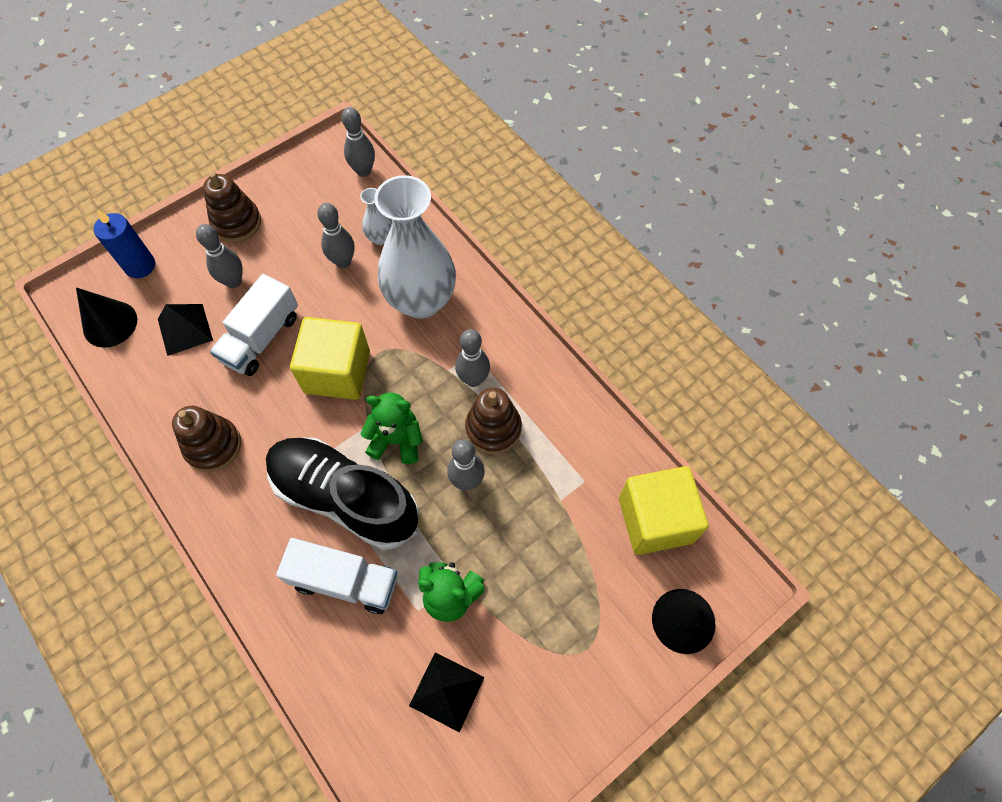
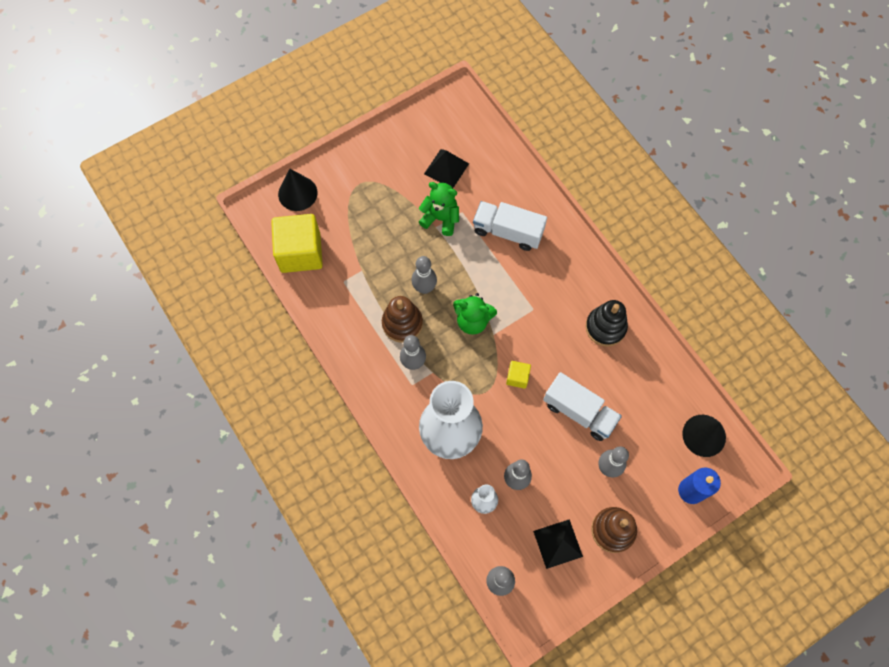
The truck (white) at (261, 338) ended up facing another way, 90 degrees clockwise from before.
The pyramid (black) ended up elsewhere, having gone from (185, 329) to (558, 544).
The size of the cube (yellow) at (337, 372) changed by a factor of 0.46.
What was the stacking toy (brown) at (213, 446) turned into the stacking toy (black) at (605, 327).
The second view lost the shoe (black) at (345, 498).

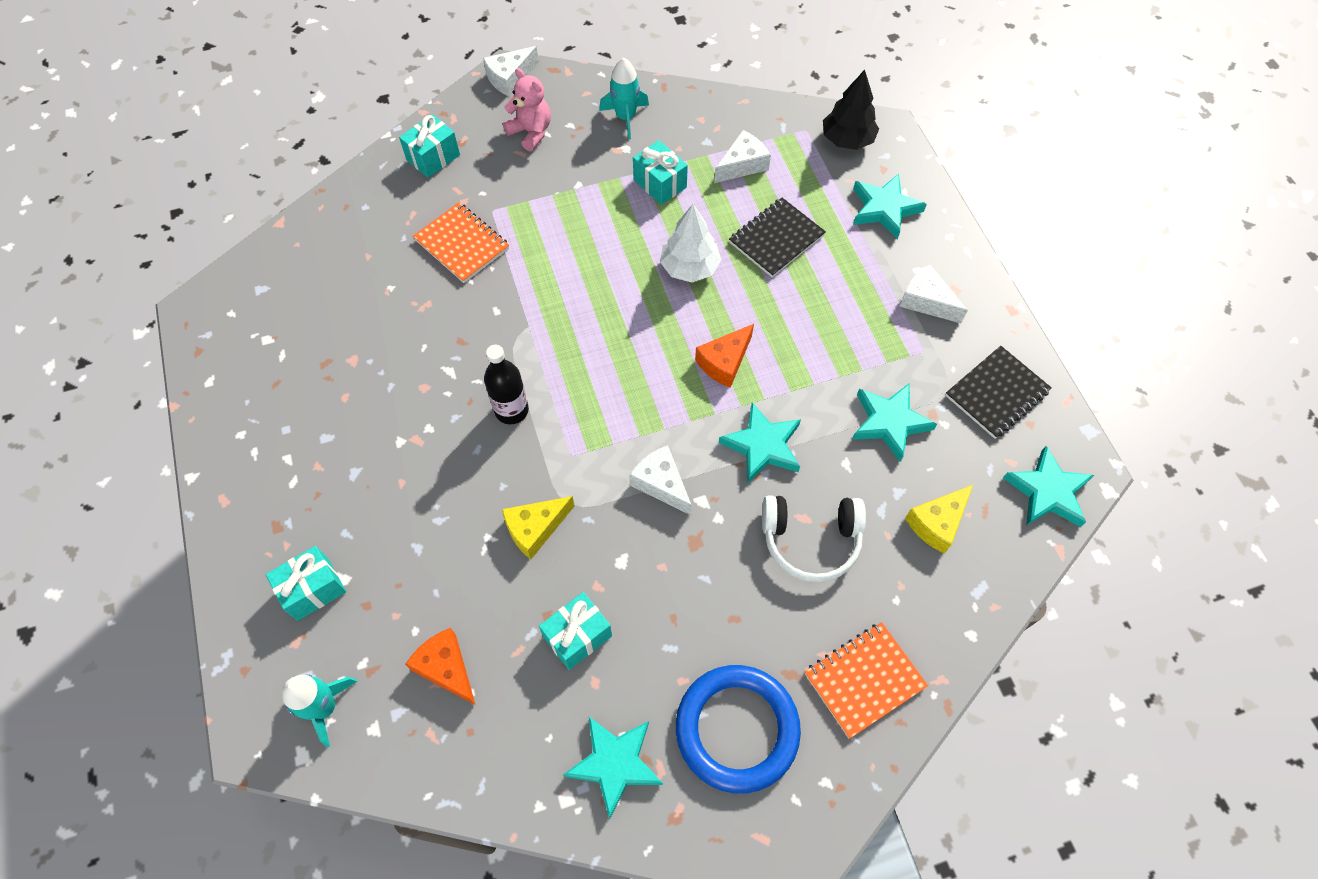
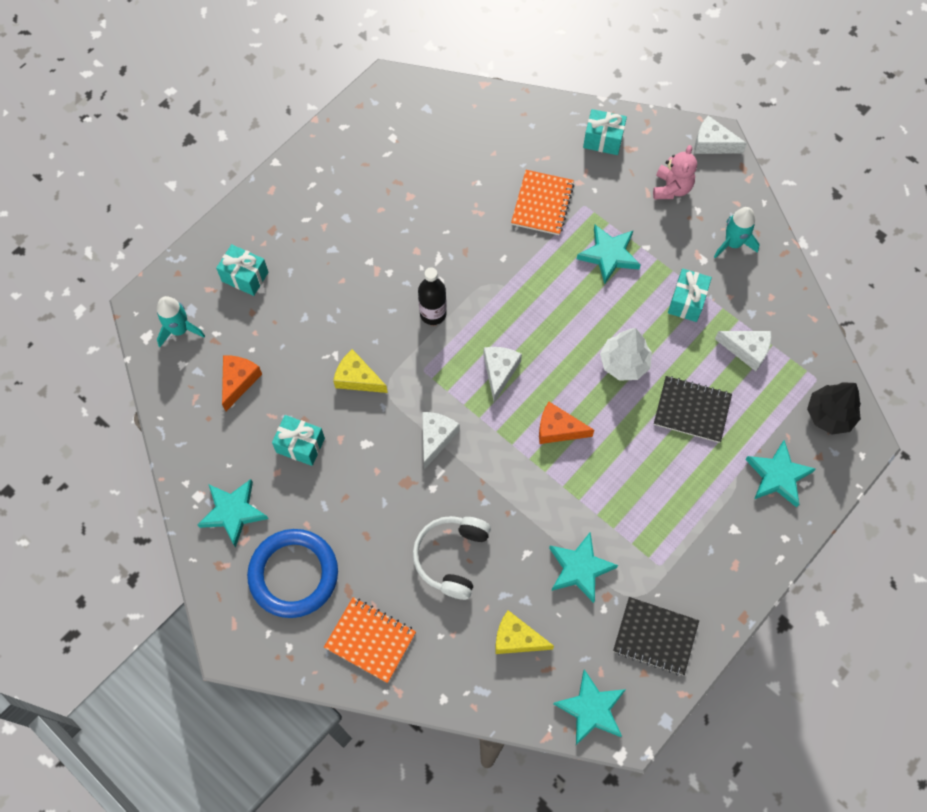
The cheese (white) ended up elsewhere, having gone from (926, 301) to (499, 371).
The star (turquoise) ended up elsewhere, having gone from (762, 446) to (609, 255).
The headphones (white) at (810, 540) ended up facing another way, 45 degrees clockwise from before.

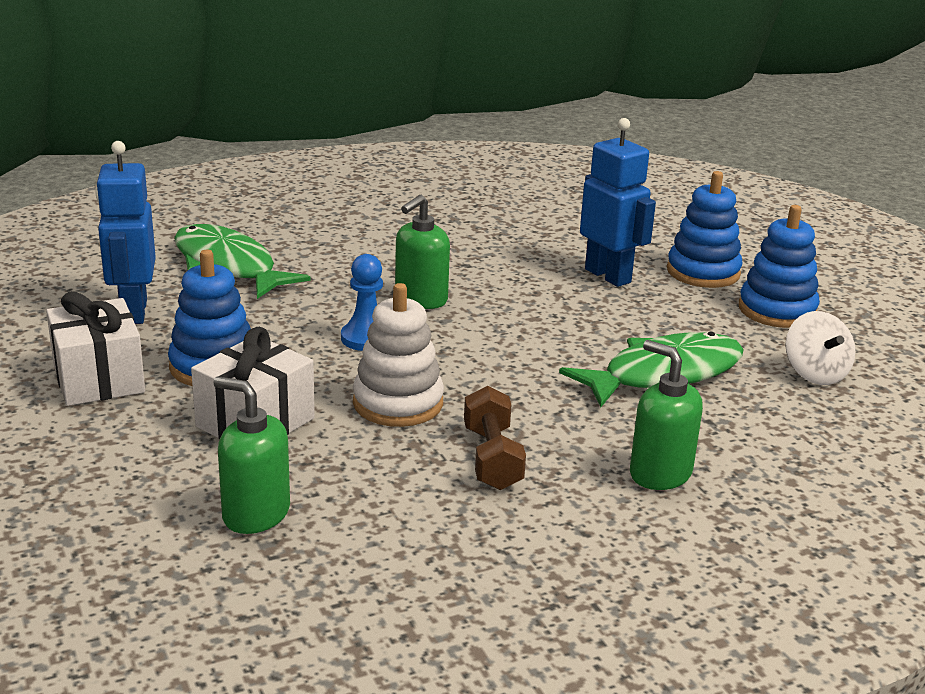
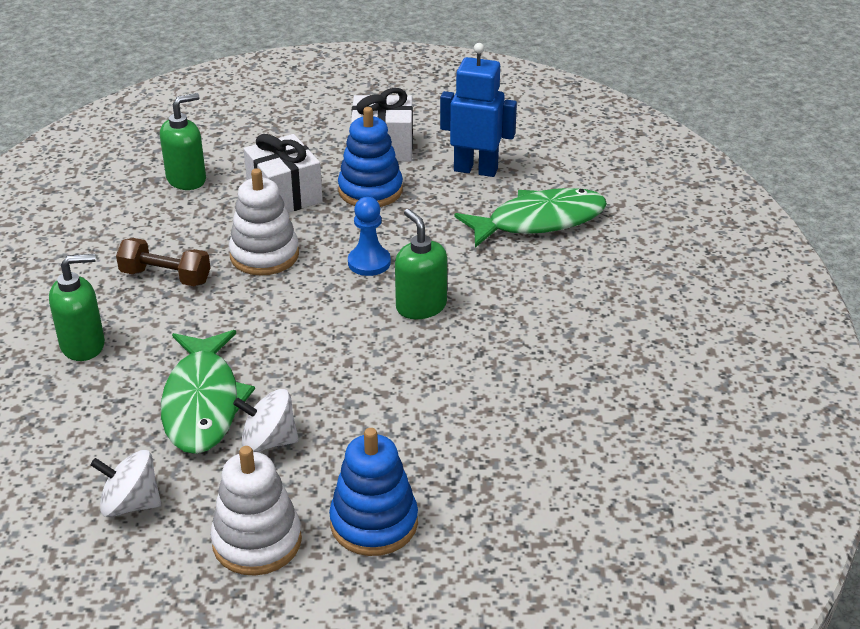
The second view lost the robot (blue) at (608, 276).
What was the stacking toy (blue) at (777, 310) turned into the stacking toy (white) at (257, 541).
The second view gained the spinning top (white) at (268, 441).

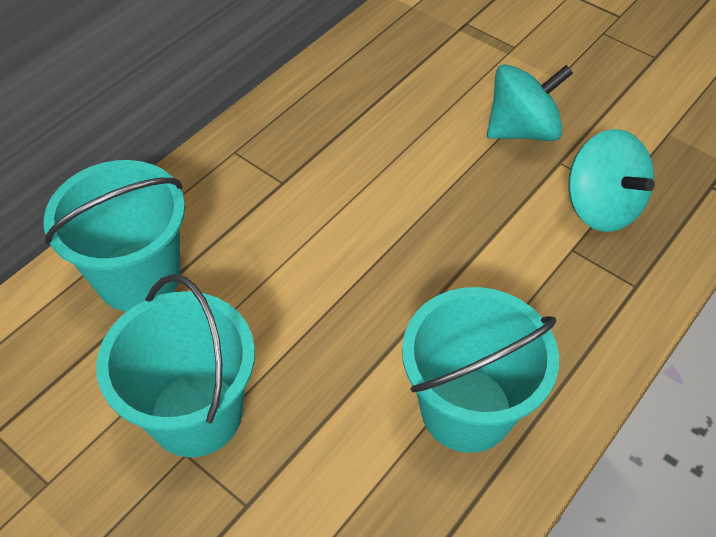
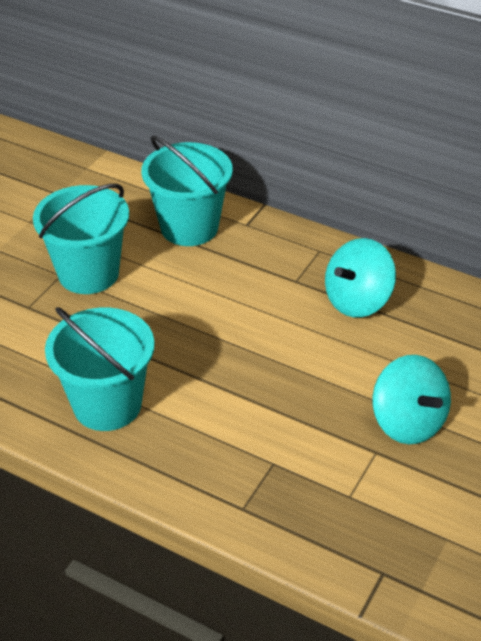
The spinning top (turquoise) ended up elsewhere, having gone from (601, 207) to (357, 301).

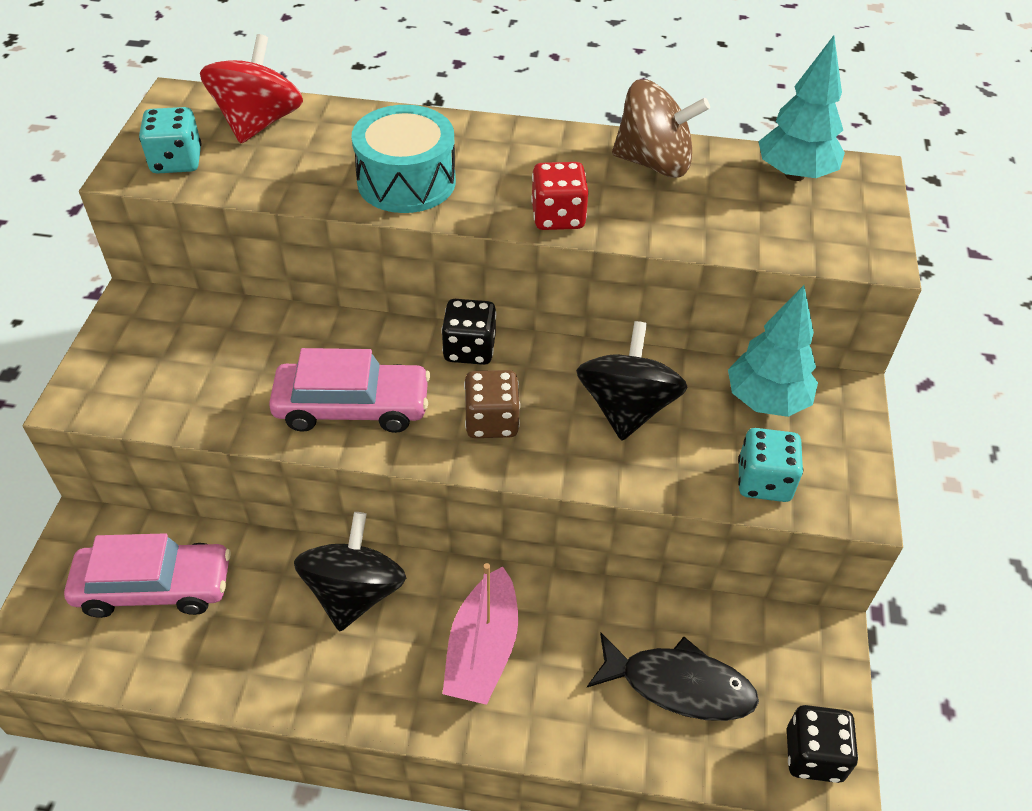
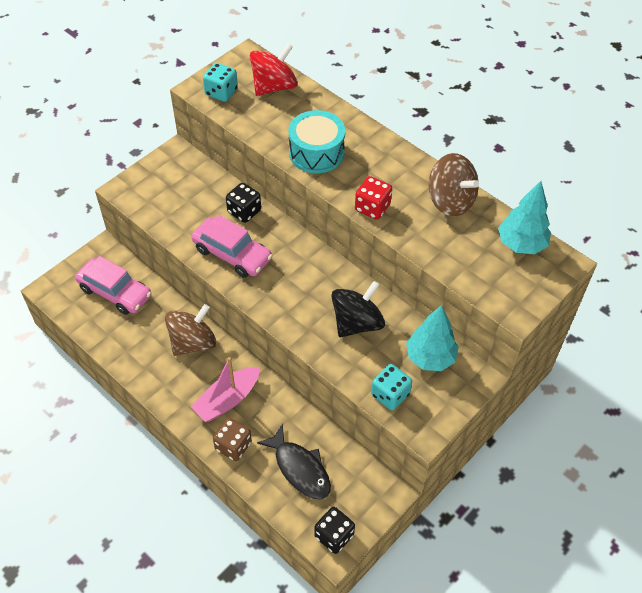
The dice (black) ended up elsewhere, having gone from (469, 349) to (244, 211).
The dice (brown) ended up elsewhere, having gone from (491, 421) to (233, 446).
What was the spinning top (black) at (354, 593) turned into the spinning top (brown) at (193, 342).

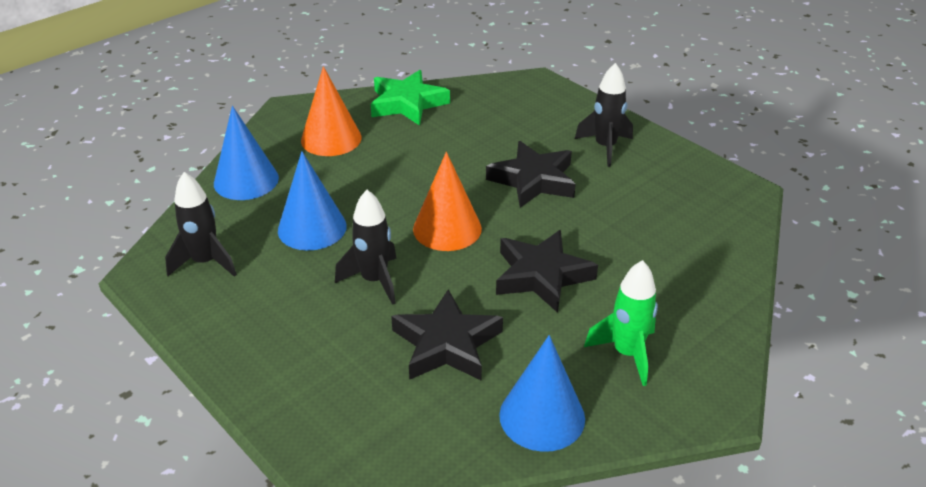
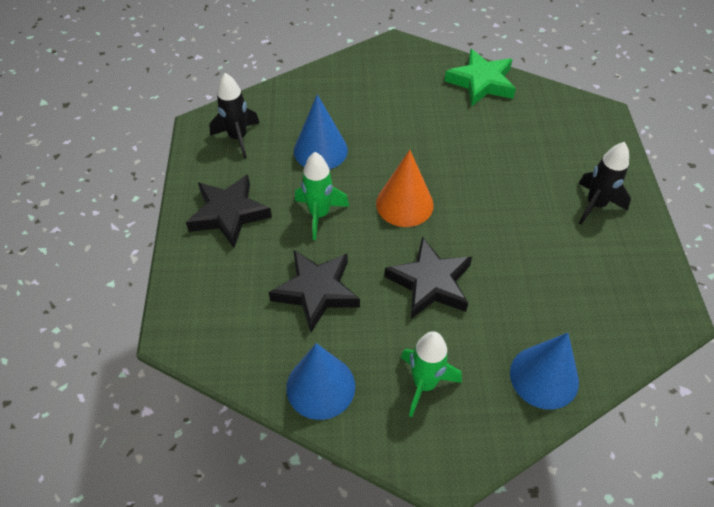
The second view lost the cone (orange) at (331, 139).
The cone (blue) ended up elsewhere, having gone from (246, 180) to (544, 377).
The star (black) ended up elsewhere, having gone from (533, 180) to (229, 214).
What was the rocket (black) at (374, 281) turned into the rocket (green) at (319, 214).

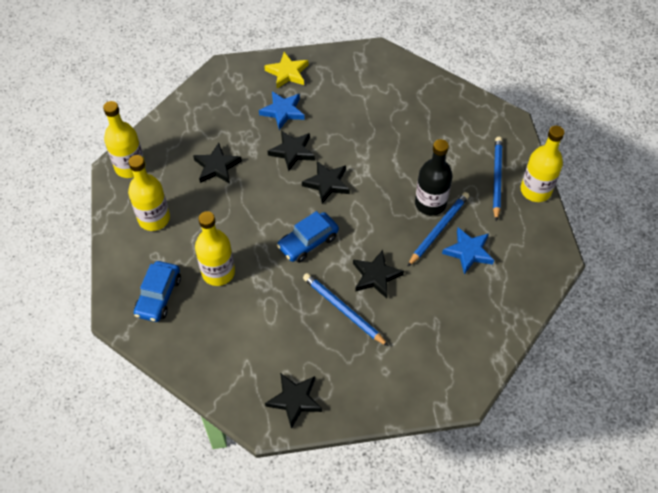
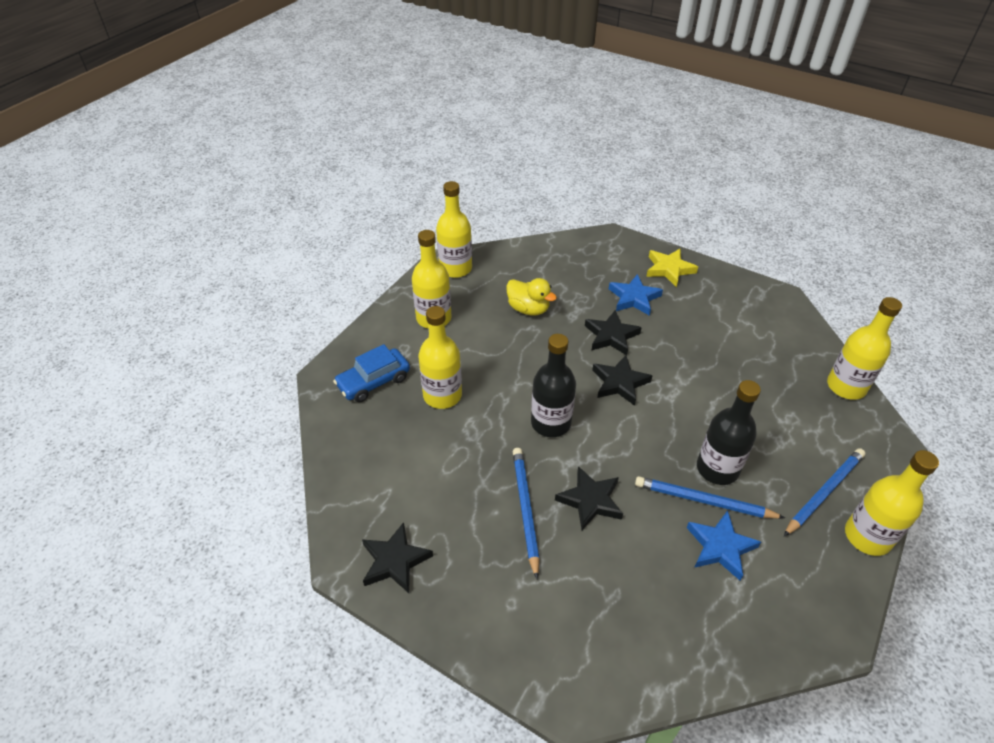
Where the star (black) stood at (217, 167), the duck (yellow) came to stand at (528, 309).
The pencil (blue) at (438, 229) ended up facing another way, 150 degrees counterclockwise from before.
Where the car (blue) stood at (308, 242), the bottle (black) came to stand at (551, 423).
The second view gained the bottle (yellow) at (846, 386).

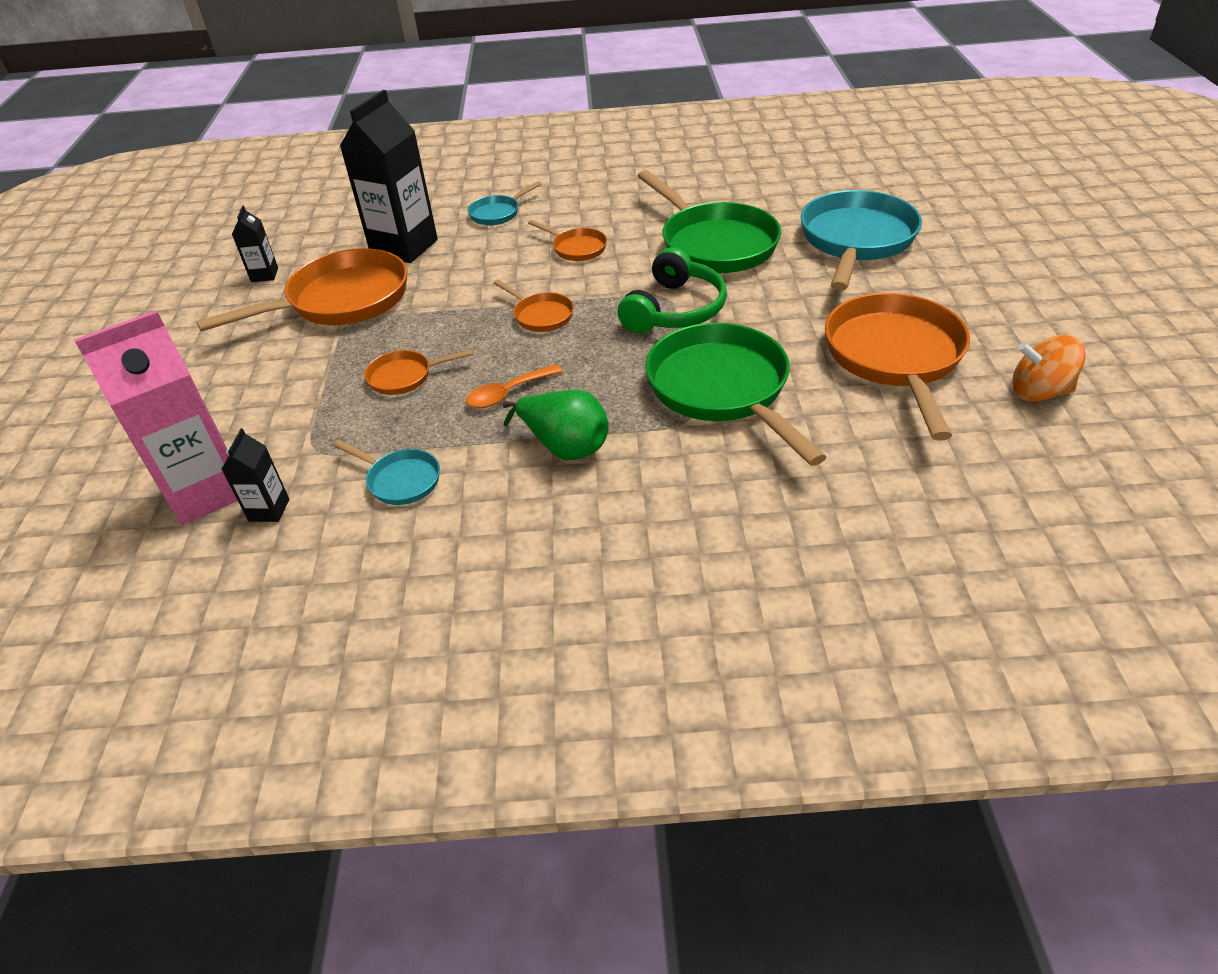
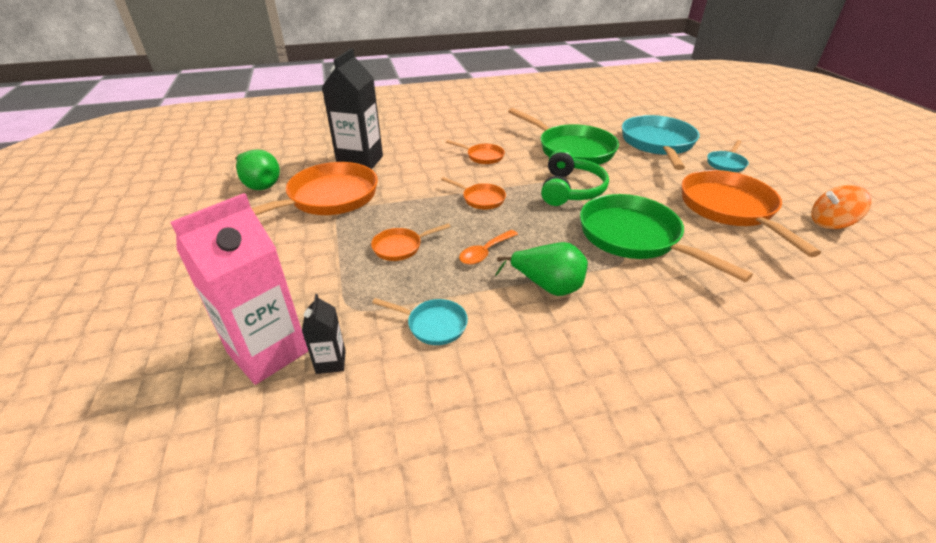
The pan (turquoise) ended up elsewhere, having gone from (498, 213) to (726, 163).
Where the carton (black) stood at (264, 275), the pear (green) came to stand at (260, 185).

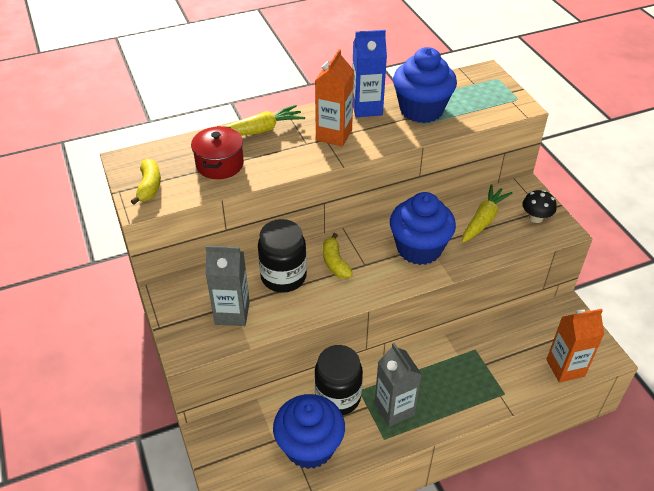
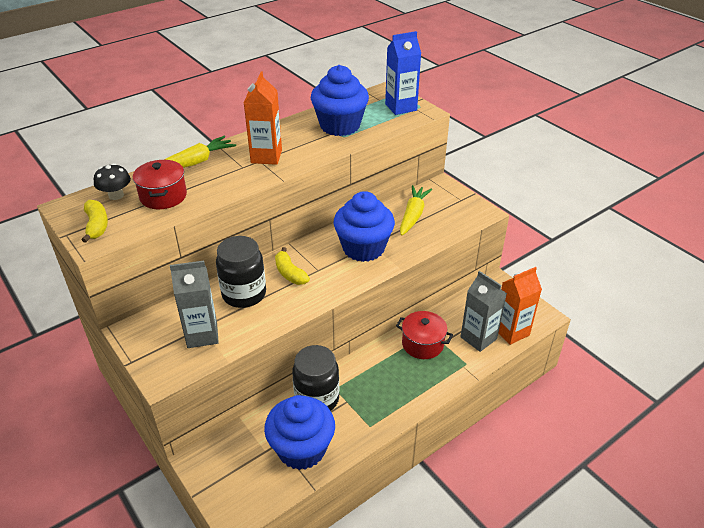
The carton (blue) ended up elsewhere, having gone from (367, 108) to (401, 107).
The mushroom (black) ended up elsewhere, having gone from (536, 218) to (116, 195).
The carton (grey) ended up elsewhere, having gone from (394, 409) to (478, 338).
The second view gained the pot (red) at (422, 344).

